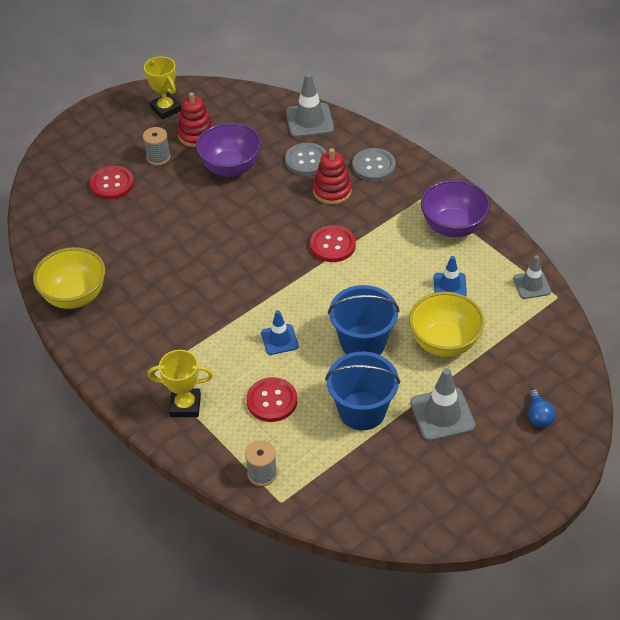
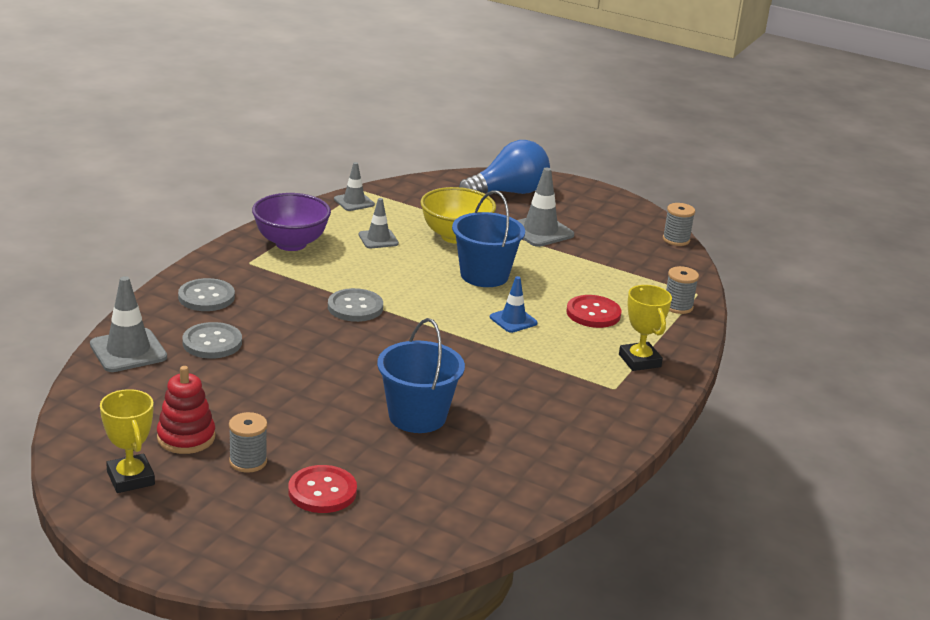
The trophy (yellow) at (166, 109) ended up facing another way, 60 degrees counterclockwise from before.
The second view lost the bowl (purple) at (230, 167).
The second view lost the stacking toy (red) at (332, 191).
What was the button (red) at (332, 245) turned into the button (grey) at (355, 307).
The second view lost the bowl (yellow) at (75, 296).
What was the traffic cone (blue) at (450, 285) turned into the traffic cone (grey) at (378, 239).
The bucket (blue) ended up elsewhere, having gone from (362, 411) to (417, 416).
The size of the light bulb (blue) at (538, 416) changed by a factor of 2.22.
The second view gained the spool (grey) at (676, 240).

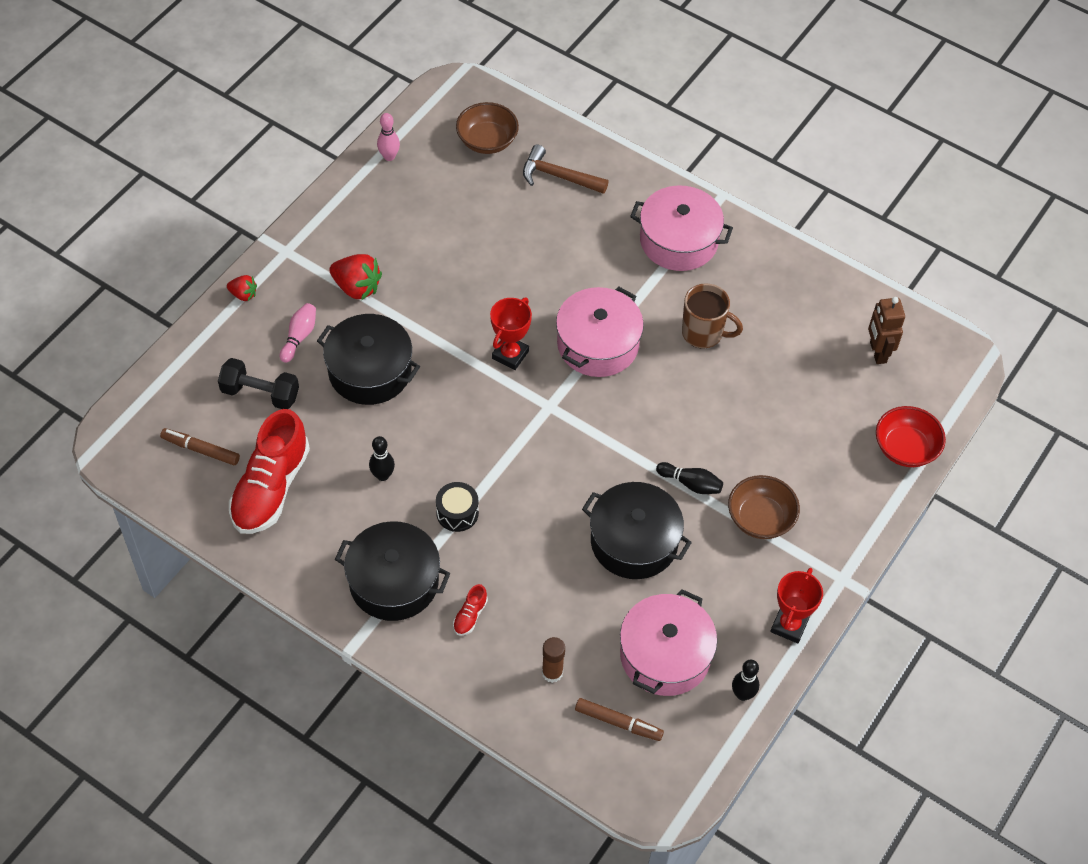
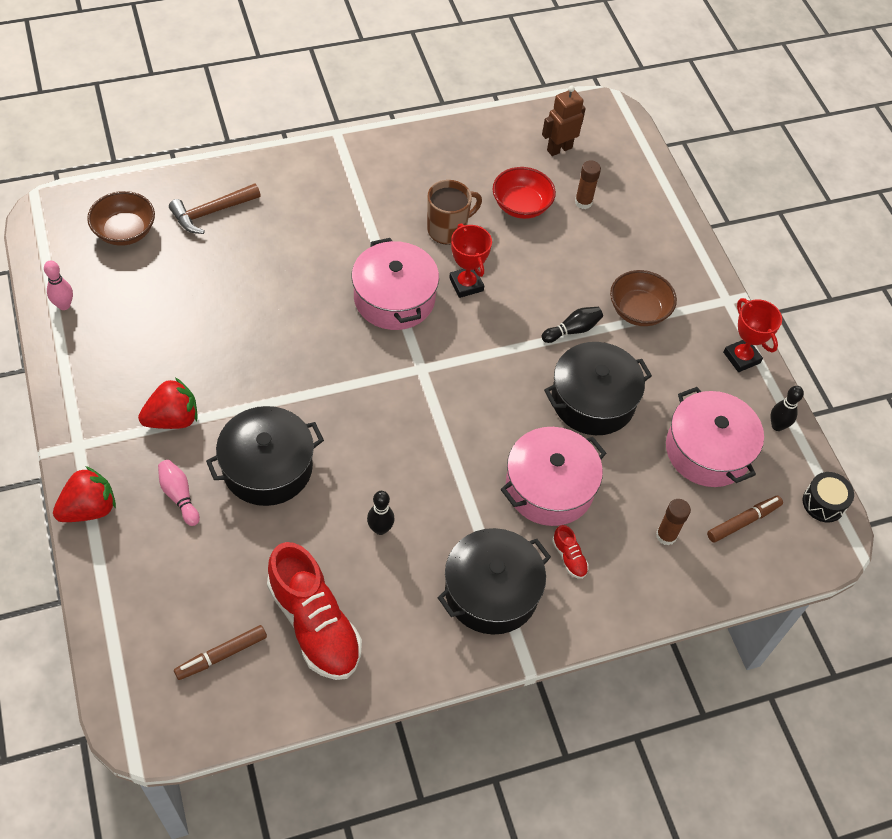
The pot (pink) ended up elsewhere, having gone from (678, 241) to (549, 487).
The size of the strawberry (red) at (243, 294) changed by a factor of 1.76.
The robot (brown) at (877, 352) ended up facing another way, 120 degrees clockwise from before.
The trophy (red) ended up elsewhere, having gone from (510, 355) to (466, 284).
The second view lost the dumbbell (black) at (260, 393).
The bowl (red) ended up elsewhere, having gone from (905, 448) to (521, 206).
The drum (black) ended up elsewhere, having gone from (457, 513) to (823, 503).
The second view gained the glue stick (brown) at (583, 202).

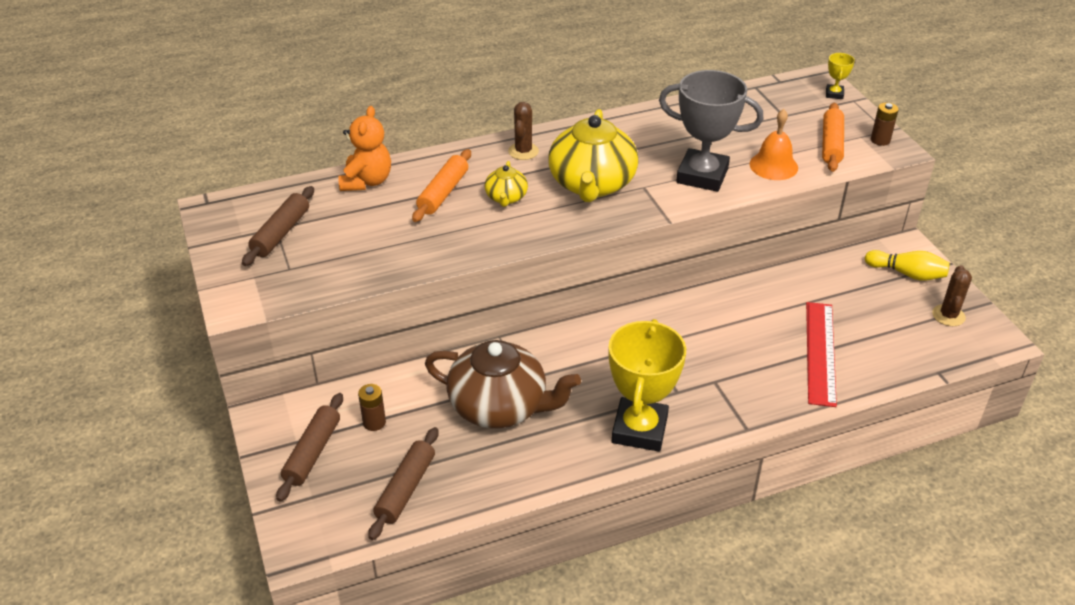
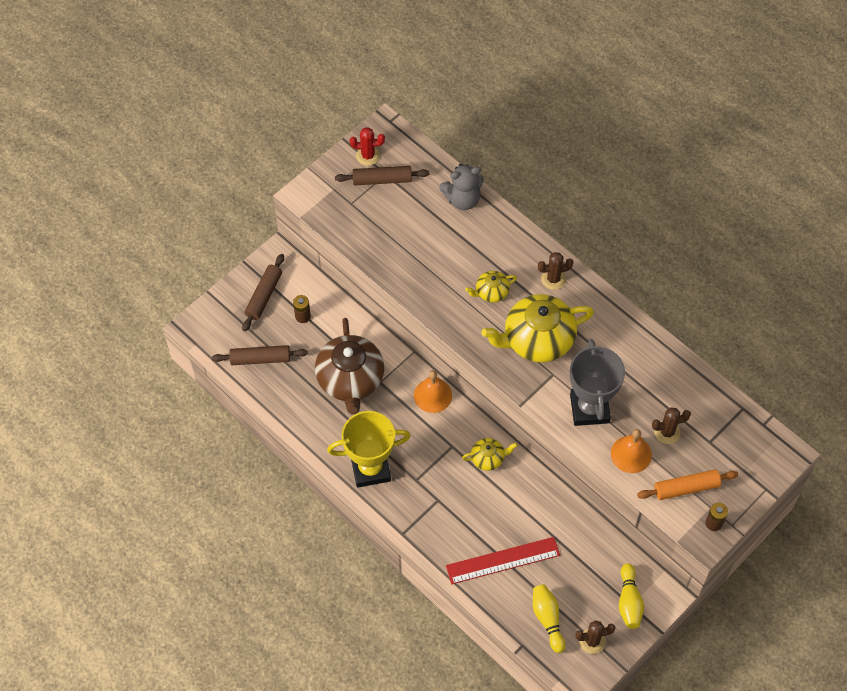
The second view lost the trophy (yellow) at (834, 94).
What was the teddy bear (orange) at (366, 181) turned into the teddy bear (grey) at (462, 199).
The second view lost the rolling pin (orange) at (443, 193).
The rolling pin (brown) at (312, 452) ended up facing another way, 60 degrees counterclockwise from before.
The second view gained the cactus (red) at (368, 155).
The second view gained the bell (orange) at (433, 395).
The second view gained the cactus (brown) at (667, 432).
The second view gained the teapot (yellow) at (488, 458).
The second view gained the bowling pin (yellow) at (547, 619).

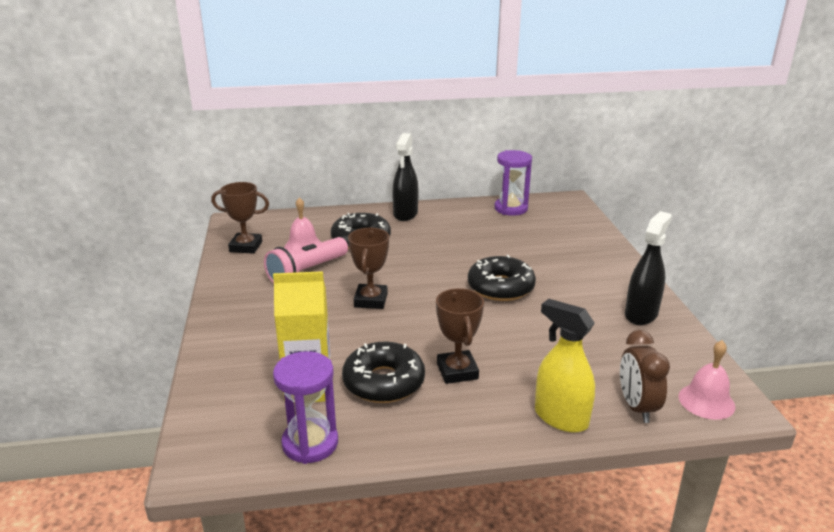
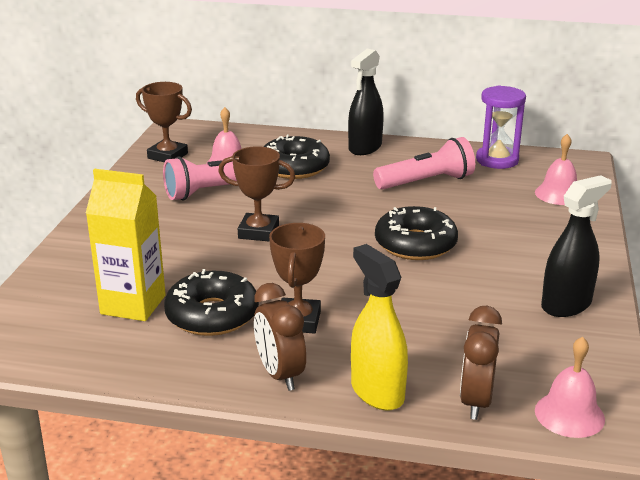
The trophy (brown) at (371, 300) ended up facing another way, 75 degrees clockwise from before.
The second view lost the hourglass (purple) at (310, 443).
The second view gained the bell (pink) at (558, 194).
The second view gained the flashlight (pink) at (426, 182).
The second view gained the clock (brown) at (280, 374).

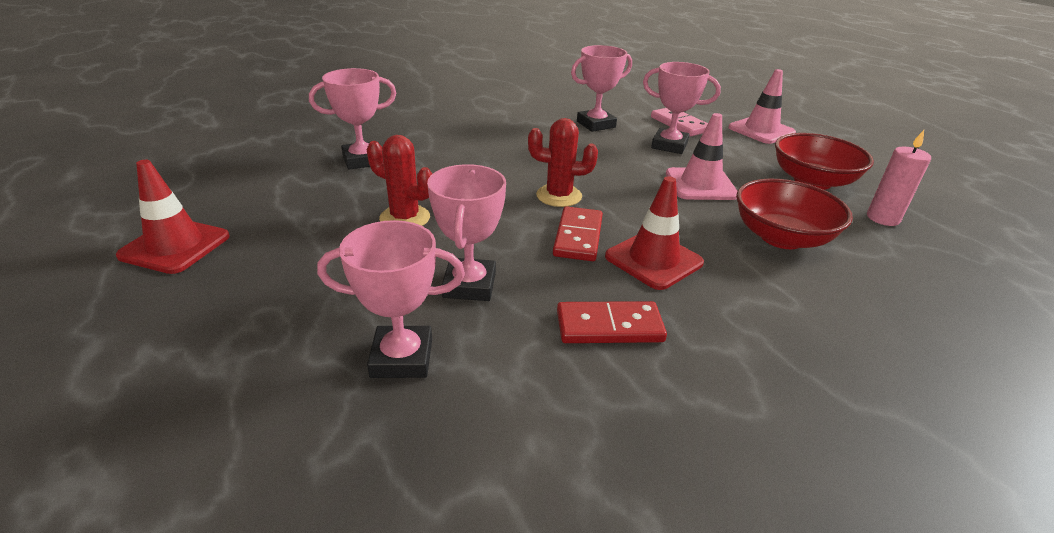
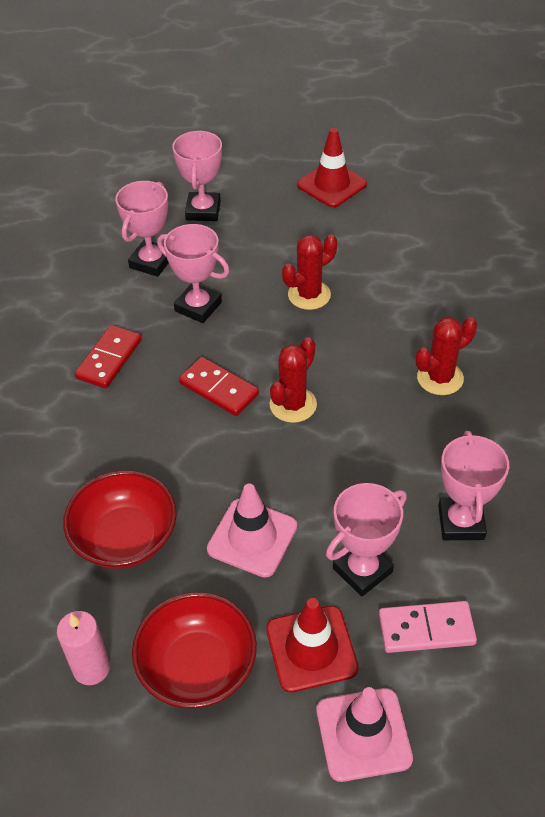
The trophy (pink) ended up elsewhere, having gone from (362, 160) to (203, 210).
The traffic cone (red) ended up elsewhere, having gone from (653, 260) to (311, 649).
The second view gained the cactus (red) at (440, 378).

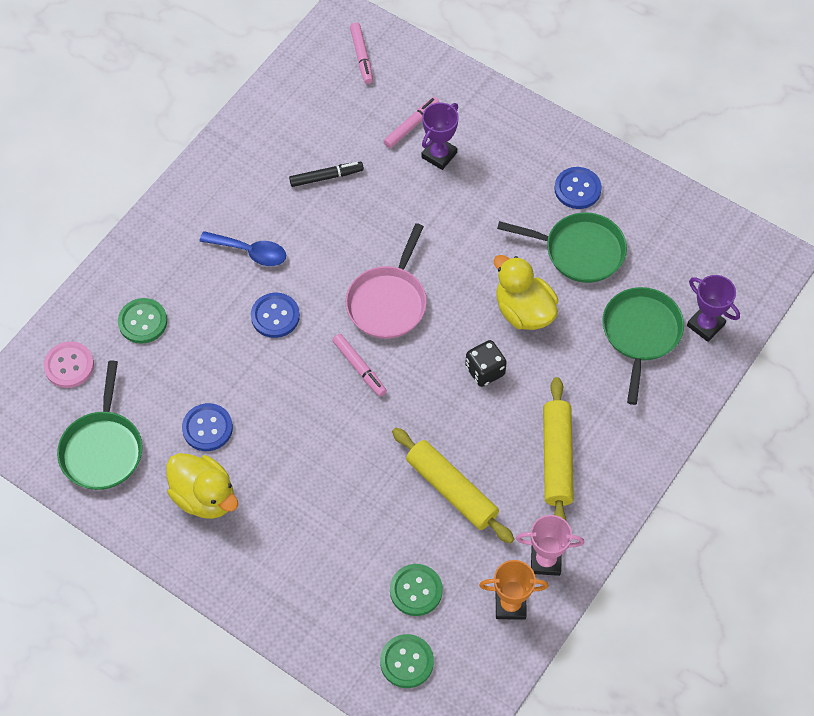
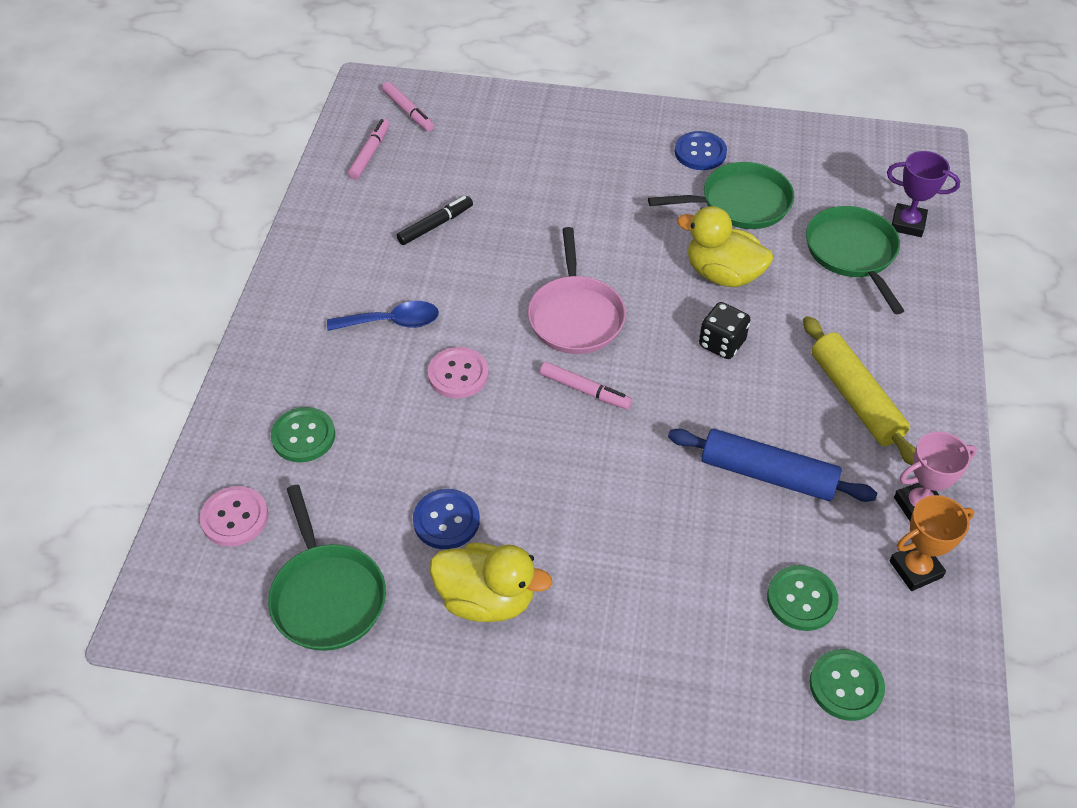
The marker (pink) ended up elsewhere, having gone from (411, 125) to (370, 154).
The second view lost the trophy (purple) at (439, 155).
What was the button (blue) at (275, 316) turned into the button (pink) at (458, 374).
What was the rolling pin (yellow) at (452, 490) turned into the rolling pin (blue) at (768, 474).

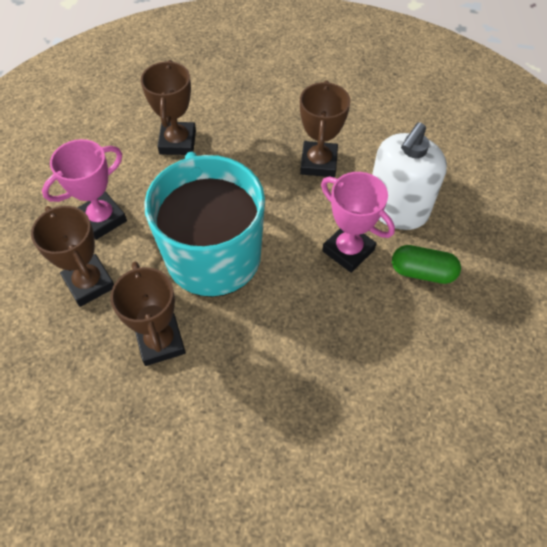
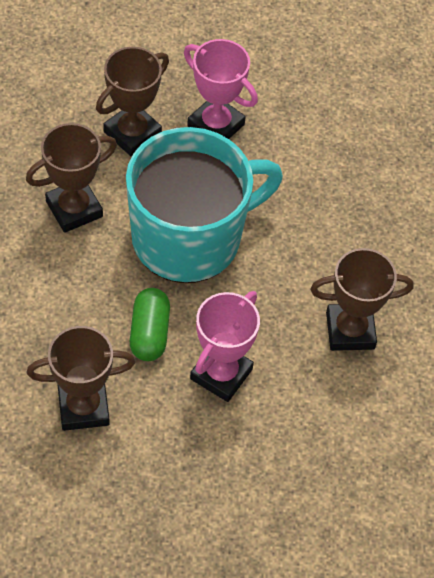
The trophy (brown) ended up elsewhere, having gone from (177, 142) to (83, 407).
The second view lost the soap dispenser (white) at (397, 209).
The capsule (green) ended up elsewhere, having gone from (422, 272) to (149, 333).

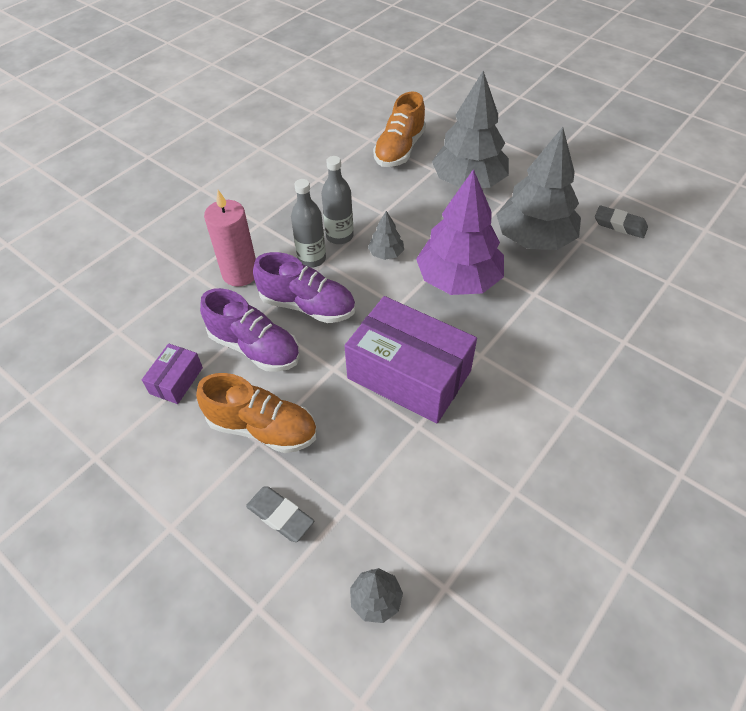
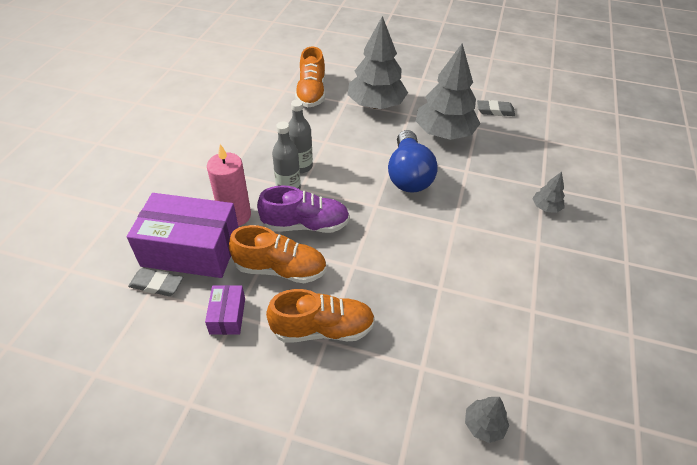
Where the tree (purple) stood at (458, 279), the light bulb (blue) came to stand at (408, 175).
The tree (grey) ended up elsewhere, having gone from (386, 253) to (546, 207).
What was the shoe (purple) at (255, 347) turned into the shoe (orange) at (280, 269).
The box (purple) ended up elsewhere, having gone from (409, 374) to (191, 249).
The eraser (grey) ended up elsewhere, having gone from (280, 516) to (156, 284).

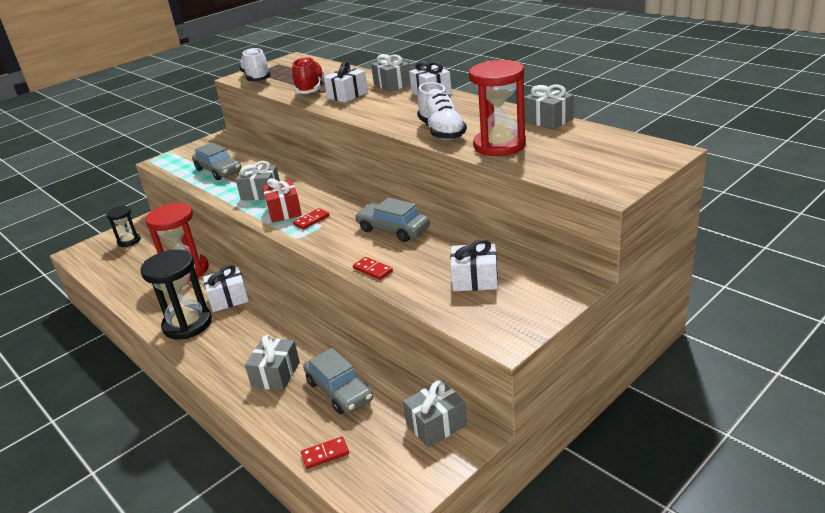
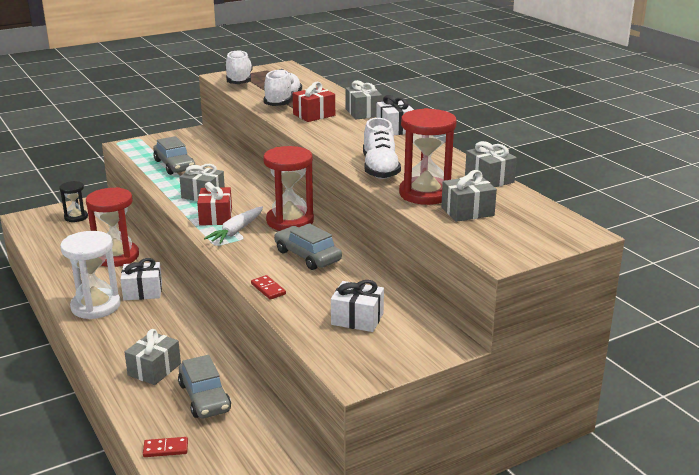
What was the shoe (red) at (310, 89) turned into the shoe (white) at (283, 101).
What was the gift (white) at (347, 95) turned into the gift (red) at (314, 115).
Where the domino (red) stood at (311, 220), the carrot (white) came to stand at (236, 231).
What was the hourglass (black) at (187, 324) turned into the hourglass (white) at (96, 306).
The gift (grey) ended up elsewhere, having gone from (436, 425) to (467, 211).
The second view gained the hourglass (red) at (290, 221).

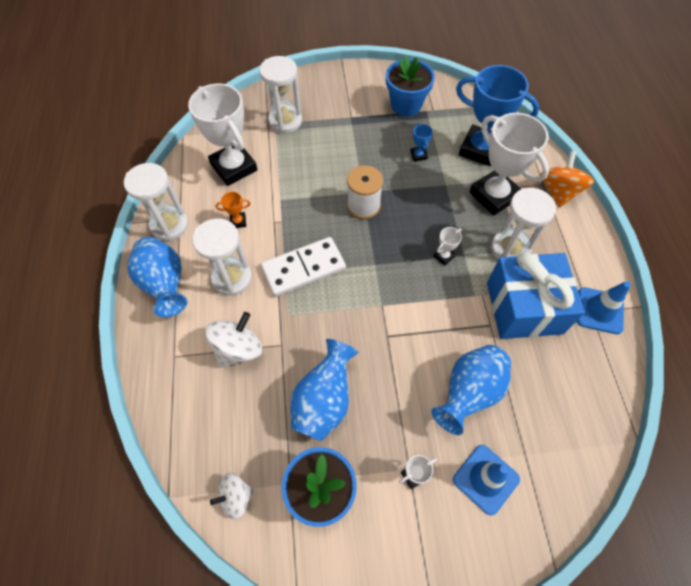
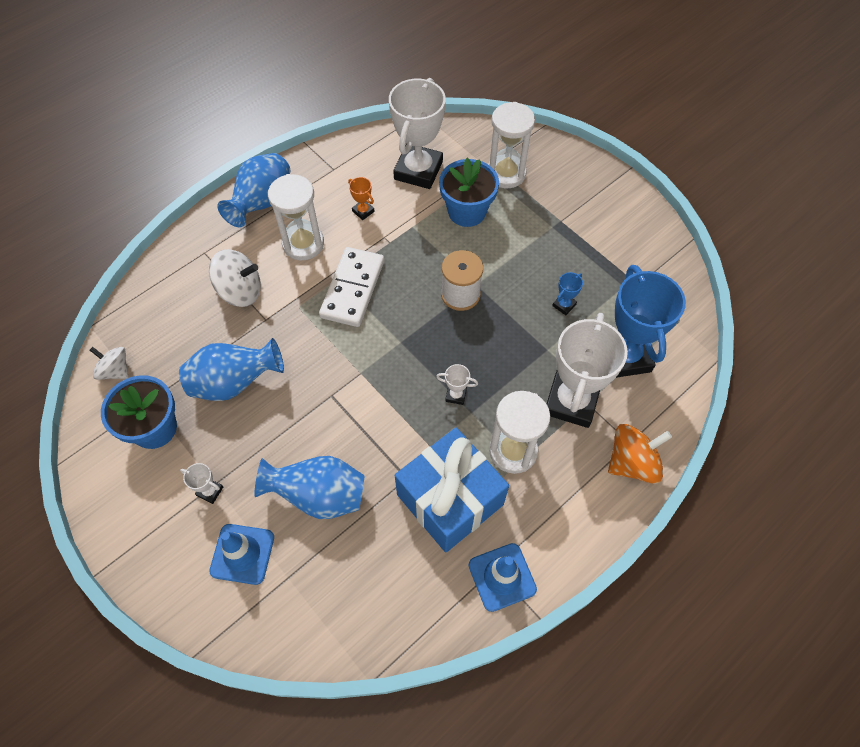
The flower pot (blue) ended up elsewhere, having gone from (406, 105) to (467, 211).
The second view lost the hourglass (white) at (169, 225).
The domino (white) at (303, 268) ended up facing another way, 75 degrees clockwise from before.

